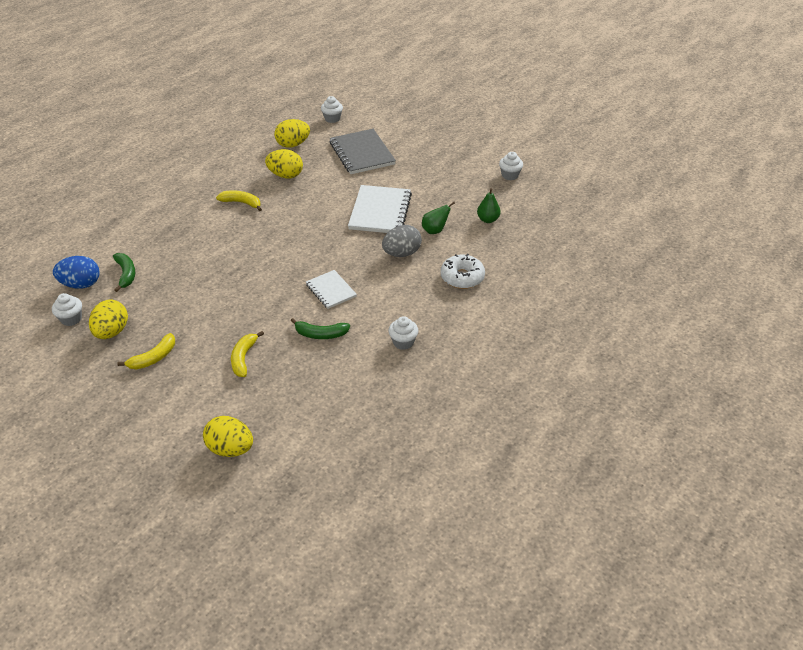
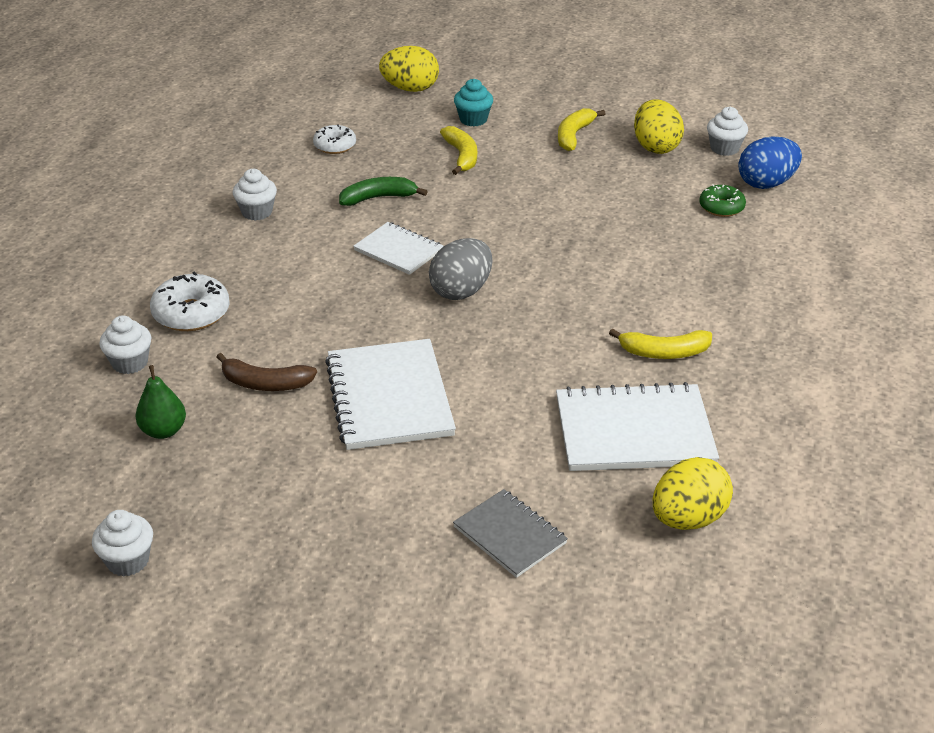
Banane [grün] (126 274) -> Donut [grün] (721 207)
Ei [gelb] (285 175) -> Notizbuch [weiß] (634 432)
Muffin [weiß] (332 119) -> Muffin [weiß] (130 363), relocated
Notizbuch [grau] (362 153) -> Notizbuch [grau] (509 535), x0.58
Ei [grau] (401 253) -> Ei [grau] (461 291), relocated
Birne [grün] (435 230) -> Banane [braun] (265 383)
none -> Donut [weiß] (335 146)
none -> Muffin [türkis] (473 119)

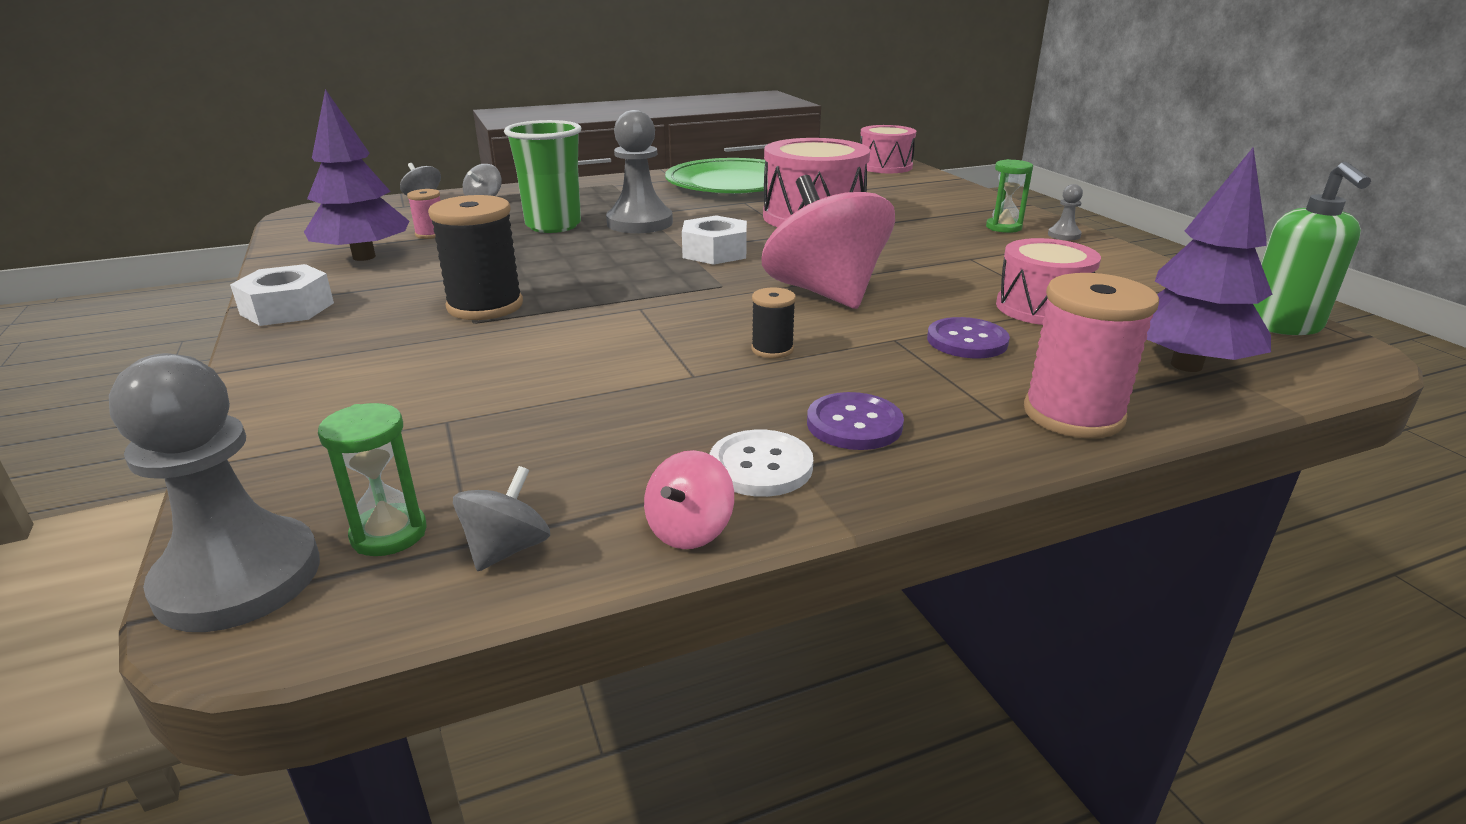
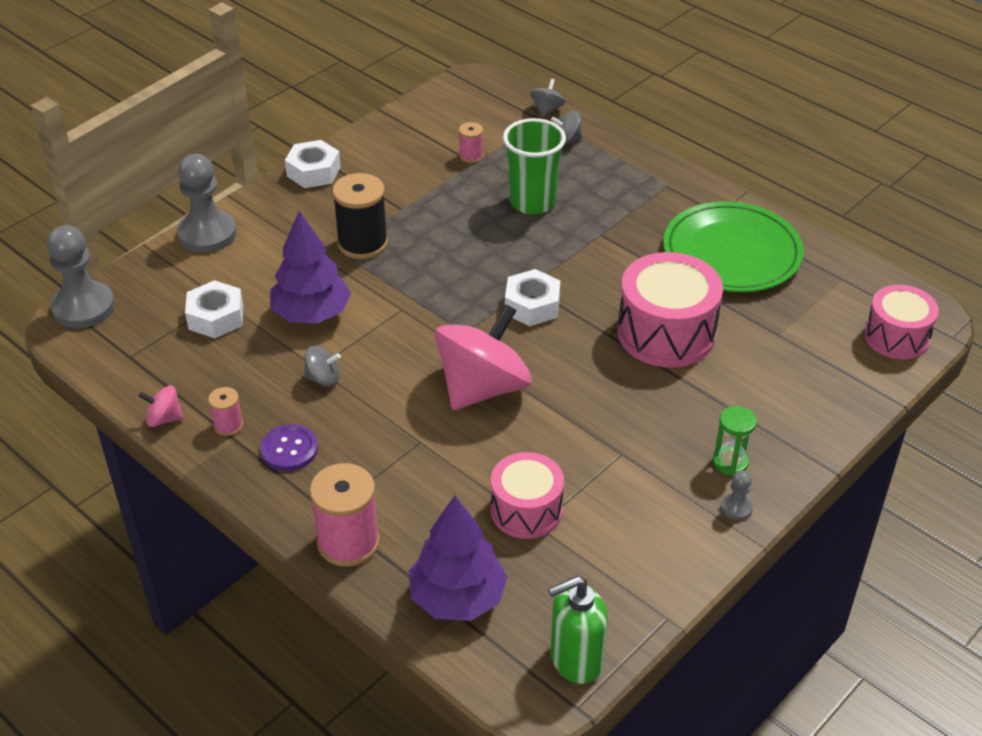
Baum [lila] (364 257) -> Baum [lila] (311 314), relocated
Sanduhr [grün] (389 534) -> none
Kreisel [grau] (507 549) -> Kreisel [grau] (323 378), relocated
Bauer [grau] (639 223) -> Bauer [grau] (207 234), relocated
Knopf [weiß] (761 466) -> Garnrolle [rosa] (228 425)
Garnrolle [schwarz] (772 349) -> none
Knopf [lila] (967 341) -> none
none -> Sechskantmutter [weiß] (216 317)

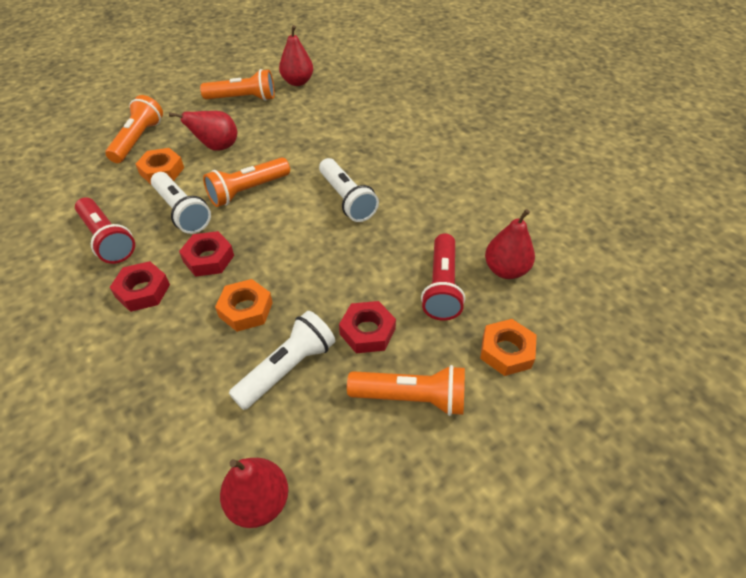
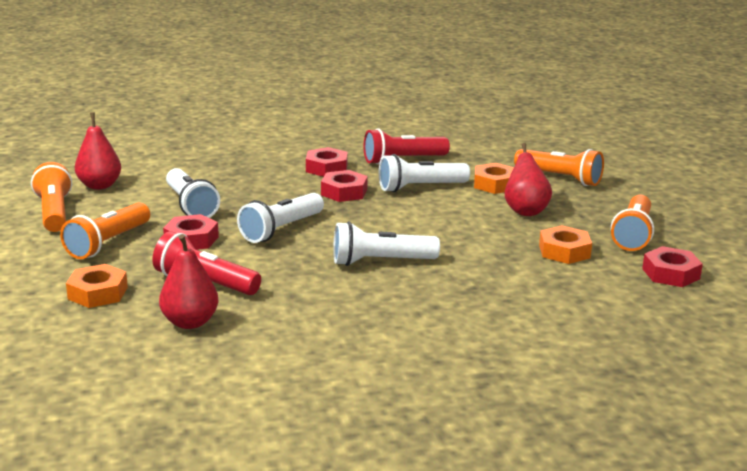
Taschenlampe [orange] (247 191) -> Taschenlampe [orange] (54 213), relocated
Sechskantmutter [orange] (246 309) -> Sechskantmutter [orange] (564 251), relocated
Birne [rot] (297 82) -> Sechskantmutter [rot] (671 274)
none -> Taschenlampe [weiß] (281 230)

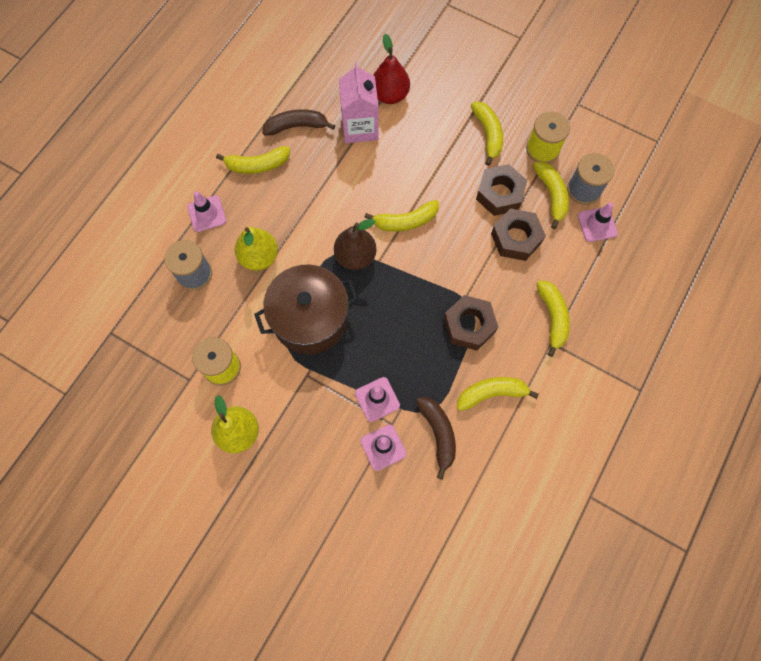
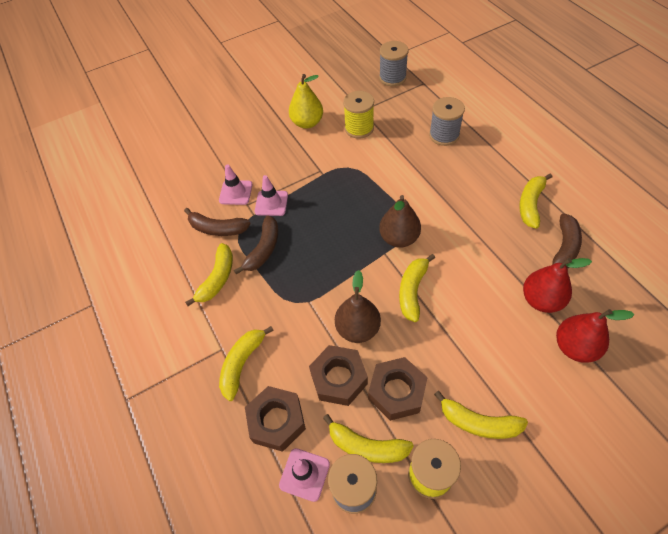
Leitkegel [rosa] (207 214) -> none
Birne [gelb] (259 257) -> none
Kochtopf [braun] (310 318) -> none
Getränkekarton [rosa] (360 127) -> Birne [rot] (541 300)
Sechskantmutter [braun] (469 325) -> Sechskantmutter [braun] (276 421), relocated
Banane [gelb] (552 317) -> Banane [gelb] (242 364), 90 degrees clockwise
none -> Banane [braun] (264 249)
none -> Birne [braun] (358 329)
none -> Garnrolle [grau] (392 77)

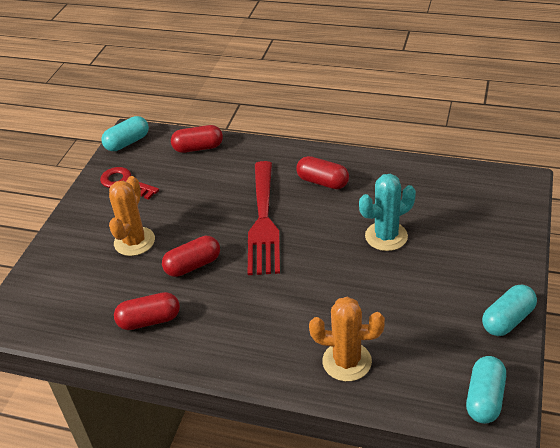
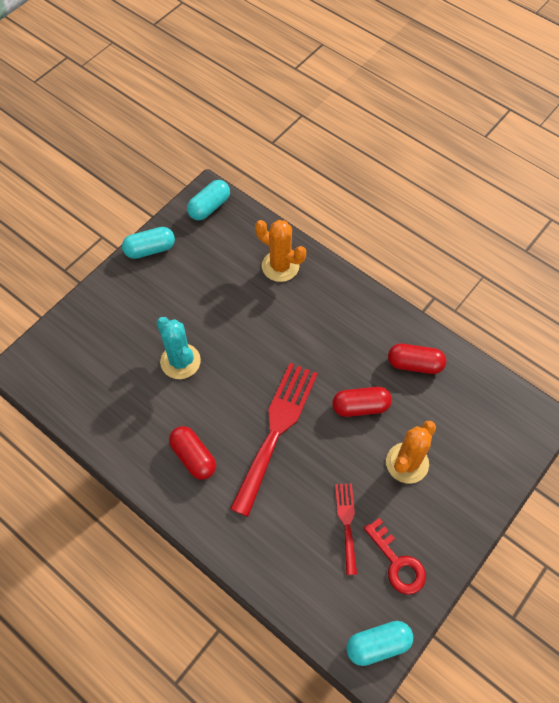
Kapsel [rot] (198 148) -> none
Kaktus [türkis] (386 236) -> Kaktus [türkis] (180 361), 60 degrees clockwise
none -> Gabel [rot] (346 523)

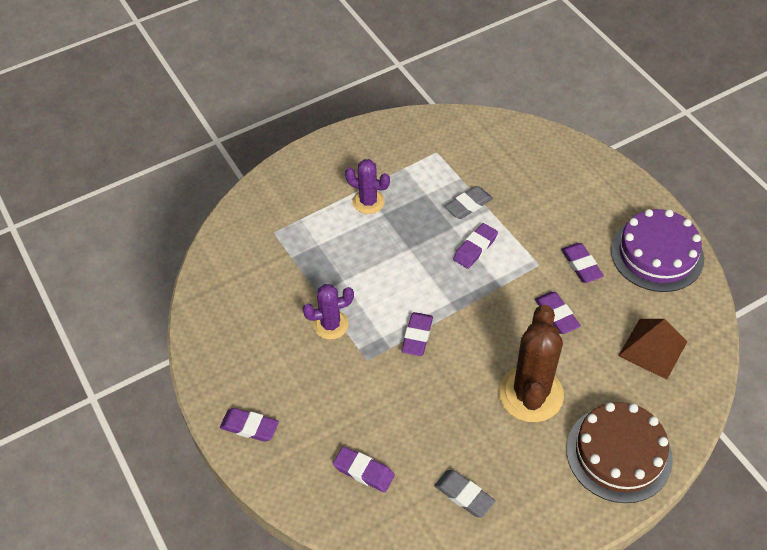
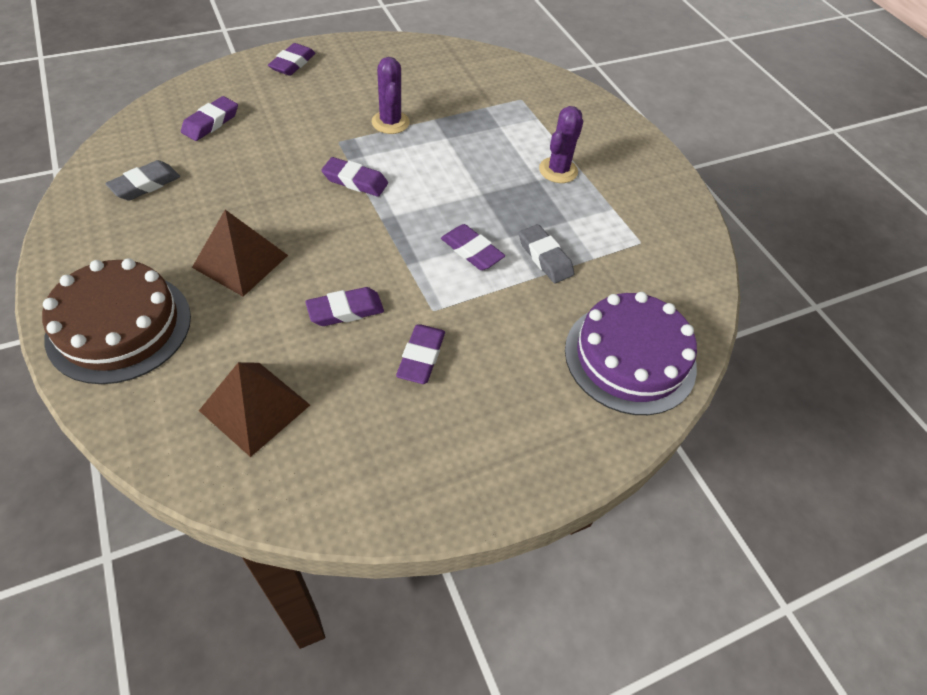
Kaktus [braun] (530 394) -> Pyramide [braun] (240 261)
Radiergummi [lila] (581 265) -> Radiergummi [lila] (421 357), 60 degrees counterclockwise
Kuchen [lila] (657 254) -> Kuchen [lila] (630 357), relocated

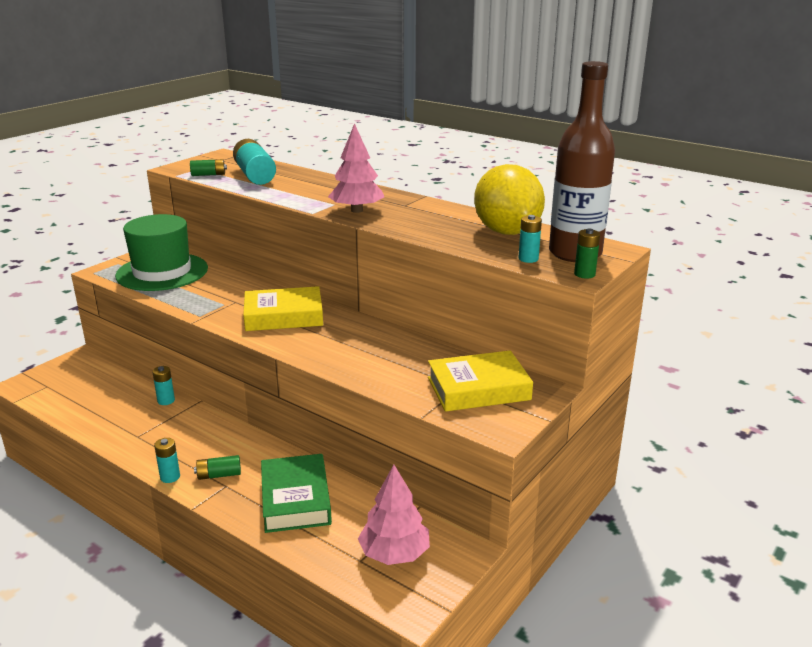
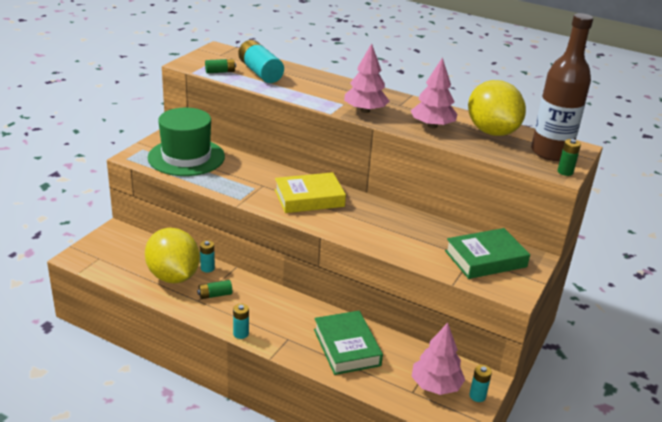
Batterie [grün] (219 475) -> Batterie [grün] (215 295), relocated
Buch [gelb] (478 389) -> Buch [grün] (485 259)
Batterie [türkis] (528 259) -> Batterie [türkis] (477 396), relocated
none -> Zitrone [gelb] (173 276)
none -> Baum [rosa] (432 126)

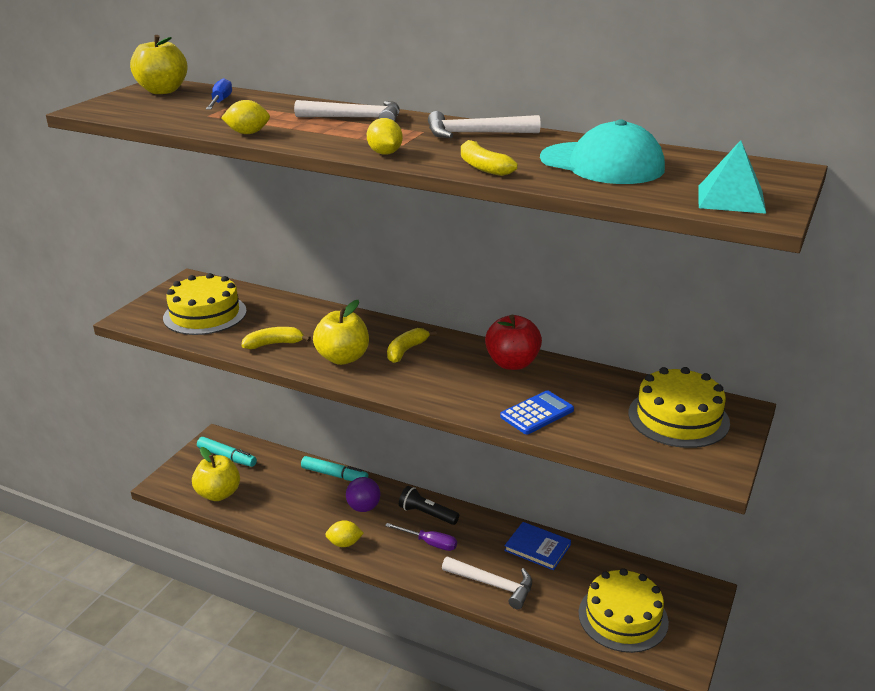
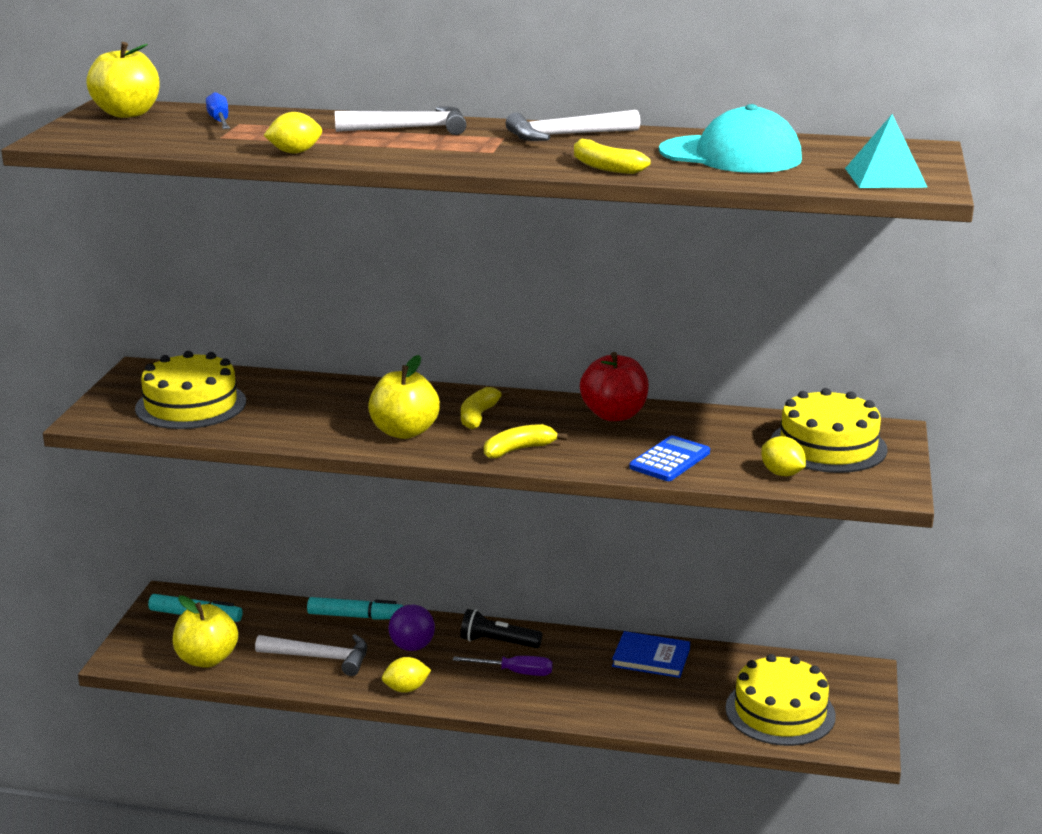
Banane [gelb] (274 344) -> Banane [gelb] (519 450), relocated
Zitrone [gelb] (385 153) -> Zitrone [gelb] (782 473), relocated
Hammer [weiß] (493 585) -> Hammer [weiß] (321 658), relocated

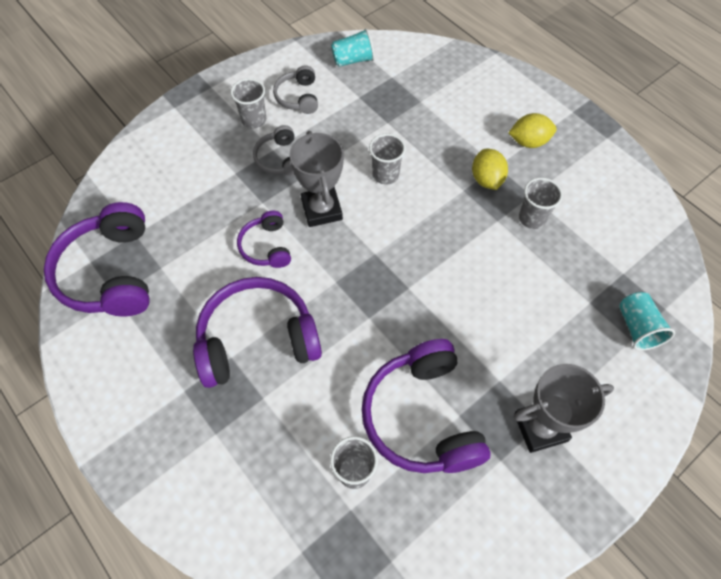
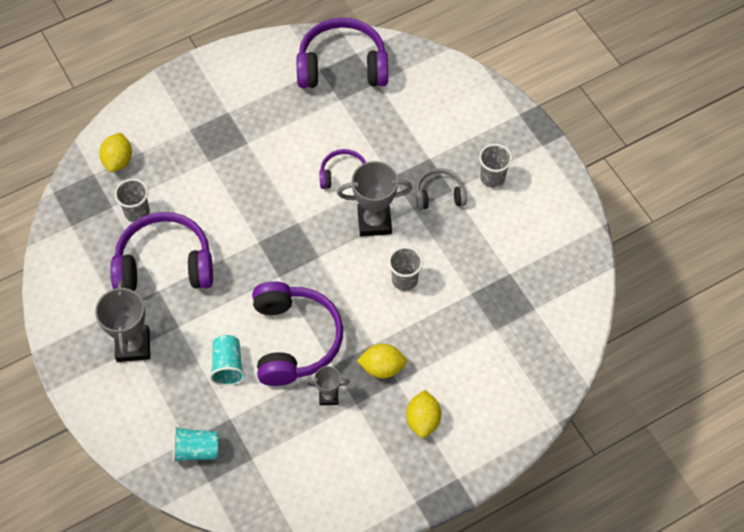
Kopfhörer [lila] (257 339) -> Kopfhörer [lila] (294 340), relocated
Kopfhörer [grau] (298 97) -> none
Becher [türkis] (353 60) -> Becher [türkis] (228 366), relocated
Becher [grau] (532 218) -> Pokal [grau] (328 396)
none -> Zitrone [gelb] (118 161)

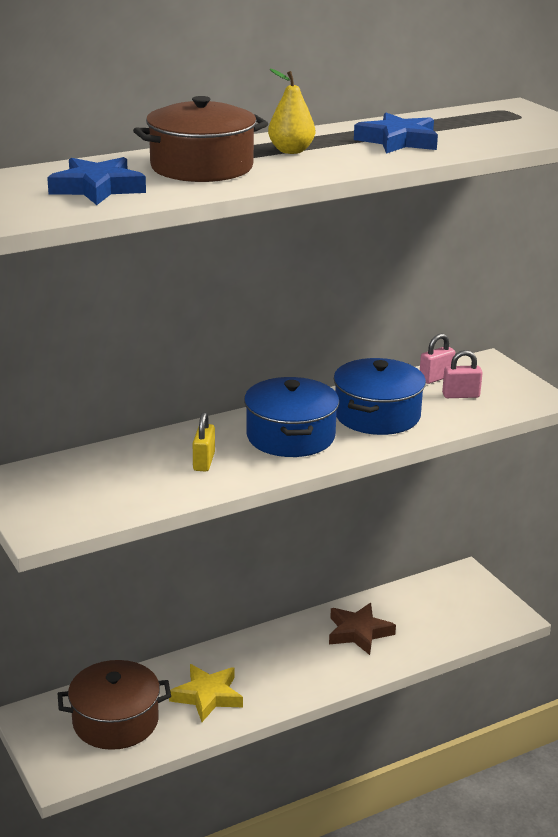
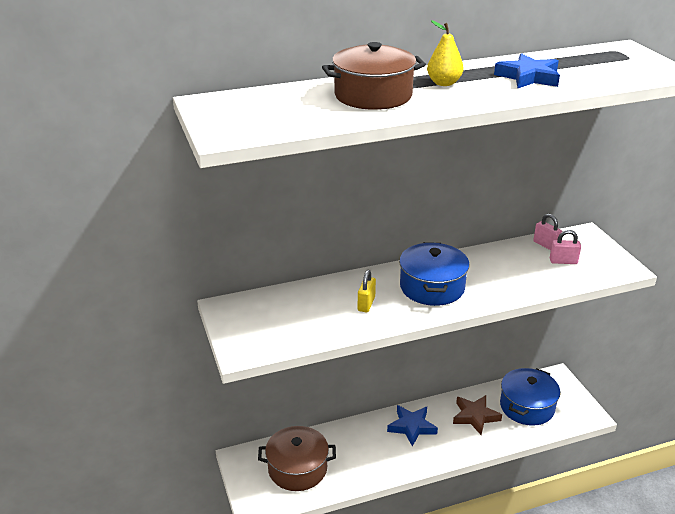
Stern [blau] (97 188) -> Stern [blau] (411 427), relocated
Stern [gelb] (207 696) -> none
Kochtopf [blau] (377 415) -> Kochtopf [blau] (527 407), relocated
Vorhängeschloss [rosa] (436 378) -> Vorhängeschloss [rosa] (546 245), 75 degrees clockwise

